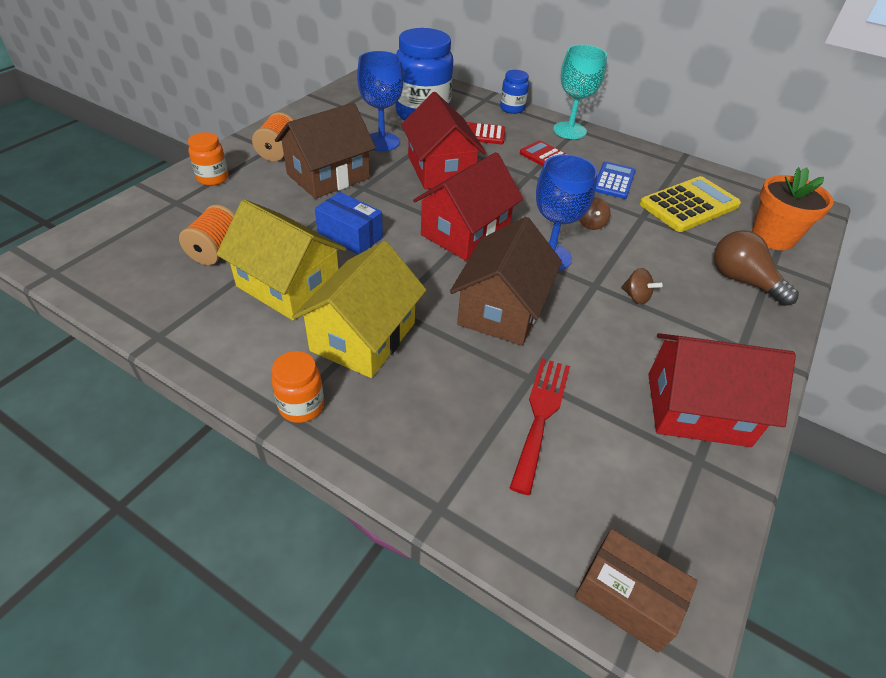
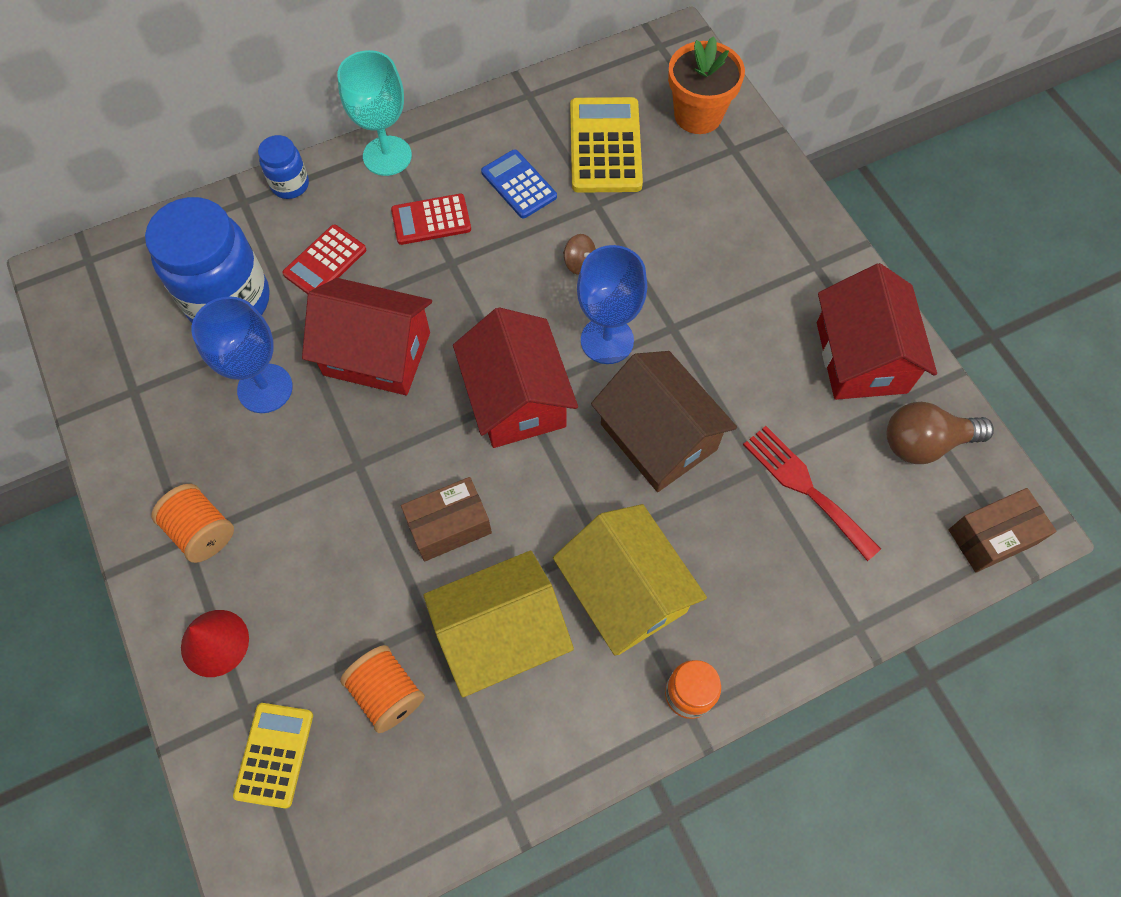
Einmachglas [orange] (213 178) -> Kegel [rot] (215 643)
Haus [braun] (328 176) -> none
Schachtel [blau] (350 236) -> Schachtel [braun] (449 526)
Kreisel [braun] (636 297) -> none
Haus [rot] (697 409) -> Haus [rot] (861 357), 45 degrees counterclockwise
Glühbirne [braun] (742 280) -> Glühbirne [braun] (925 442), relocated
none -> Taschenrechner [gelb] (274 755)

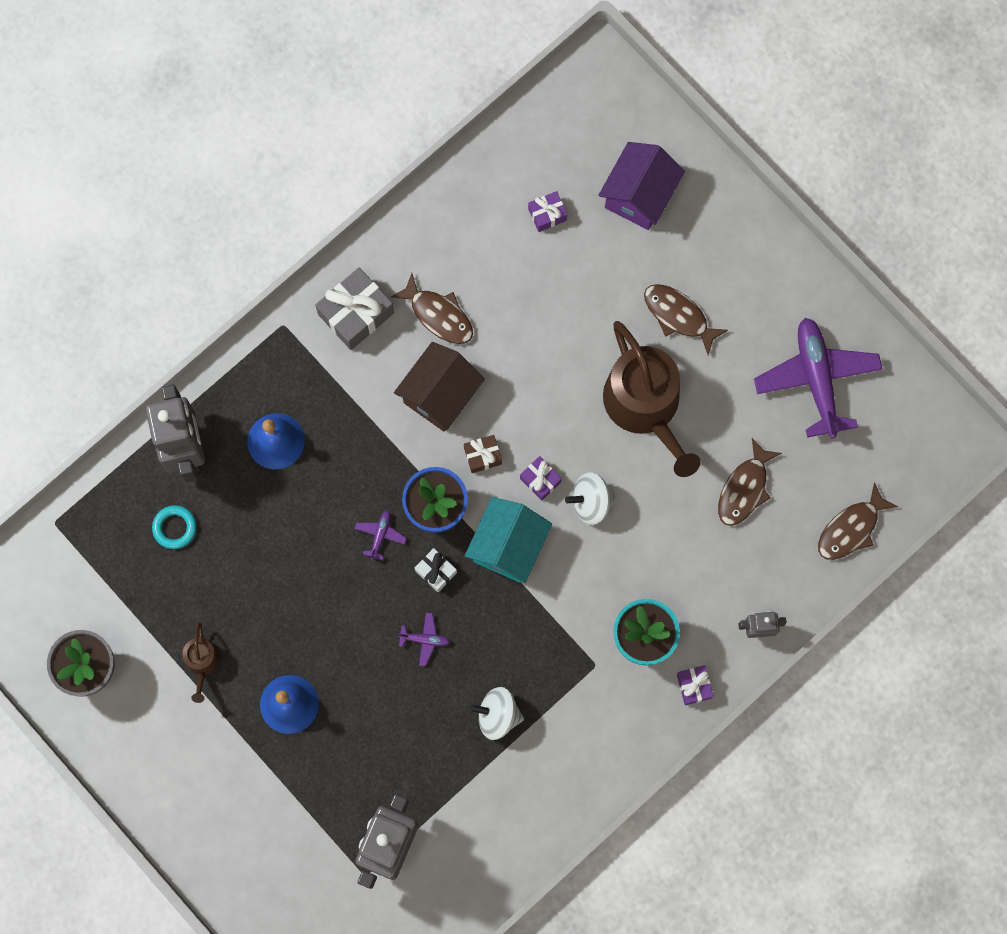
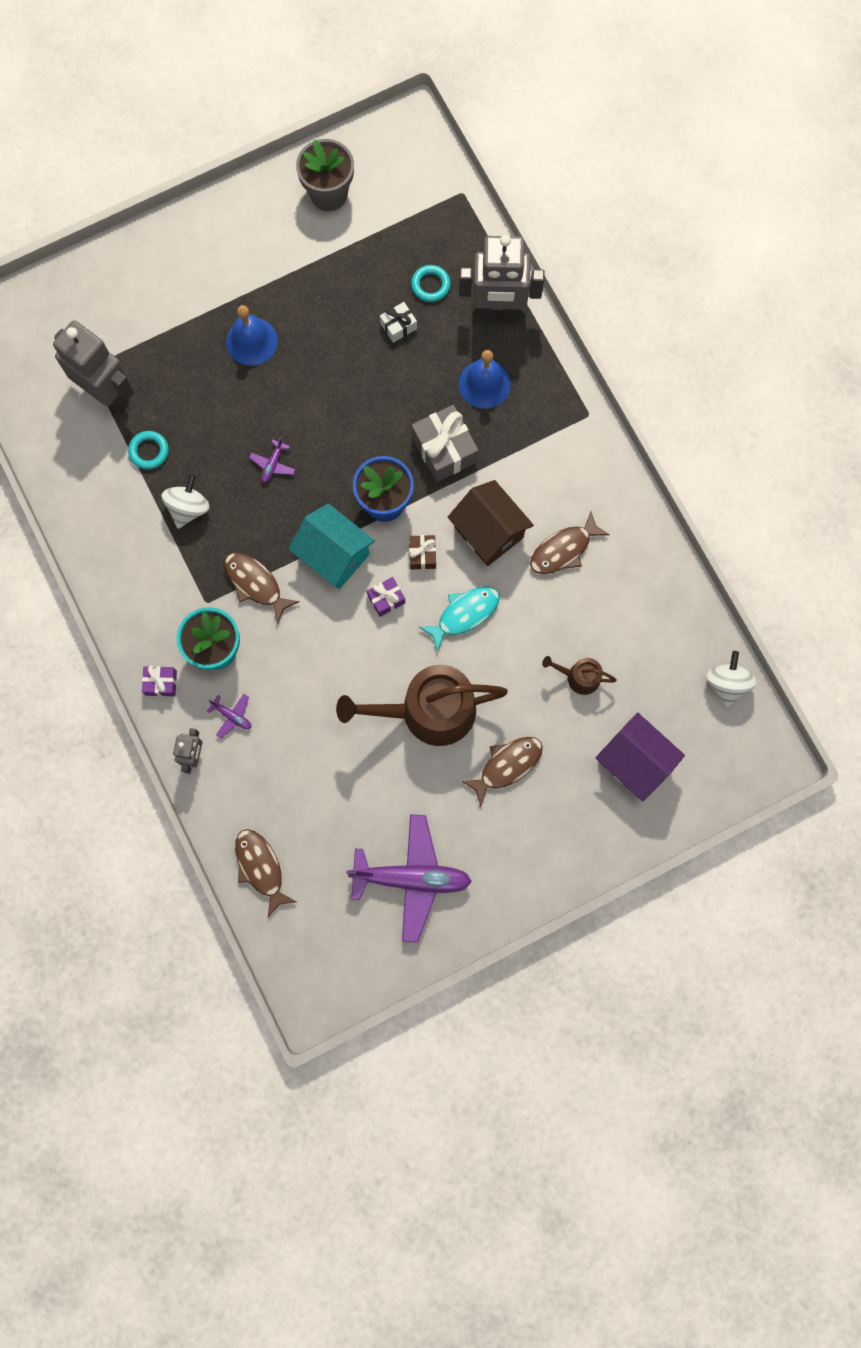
Gießkanne [braun] (202 663) -> Gießkanne [braun] (579 677), relocated
Geschenk [grau] (356 313) -> Geschenk [grau] (444 449), relocated
Flugzeug [lila] (380 535) -> Flugzeug [lila] (232 716), relocated
Geschenk [weiß] (436 571) -> Geschenk [weiß] (398 326), relocated
Geschenk [lila] (547 214) -> none
Kreisel [weiß] (591 502) -> Kreisel [weiß] (726 683), relocated
Fisch [braun] (744 489) -> Fisch [braun] (256 584), relocated
none -> Ring [türkis] (149 451)
none -> Fisch [türkis] (464 614)

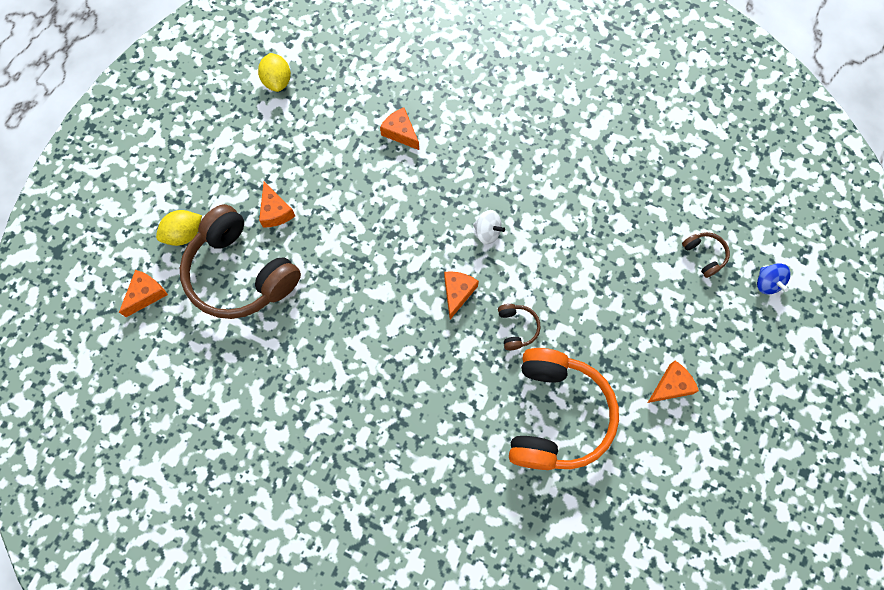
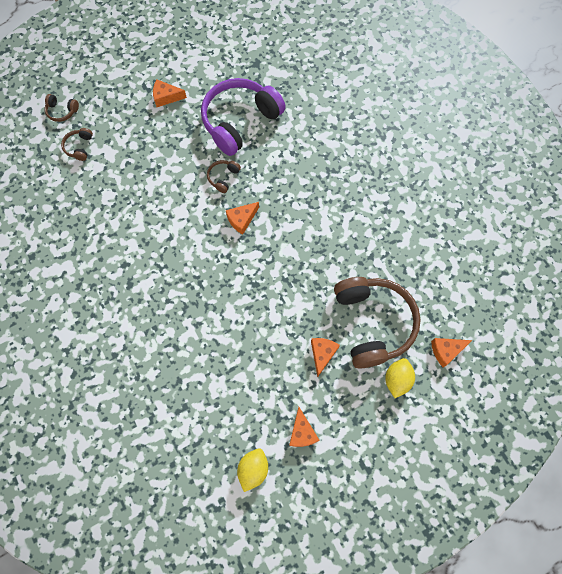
Zitrone [gelb] (184 234) -> Zitrone [gelb] (397 379), 75 degrees counterclockwise
Käse [orange] (400 132) -> Käse [orange] (302 432), relocated
Kreisel [weiß] (487 232) -> none
Kopfhörer [orange] (556 415) -> Kopfhörer [lila] (240 121)
Kreisel [blau] (767 283) -> Kopfhörer [braun] (62 111)

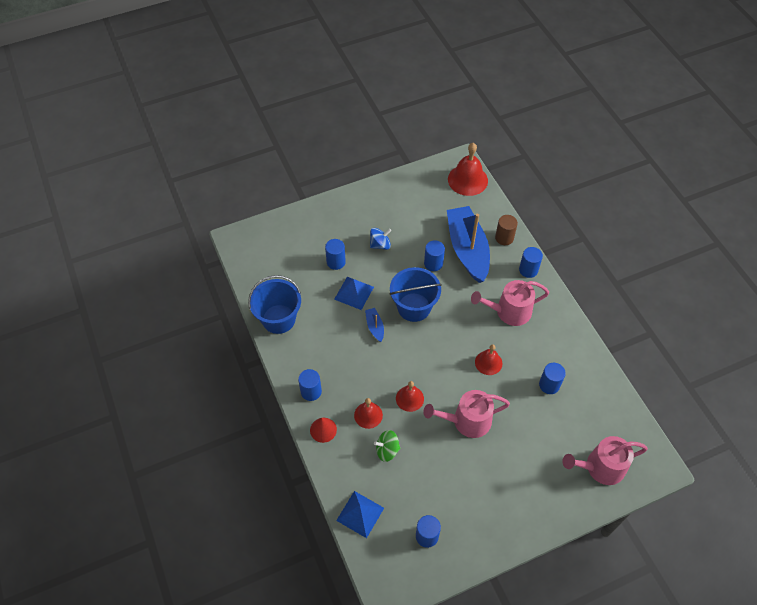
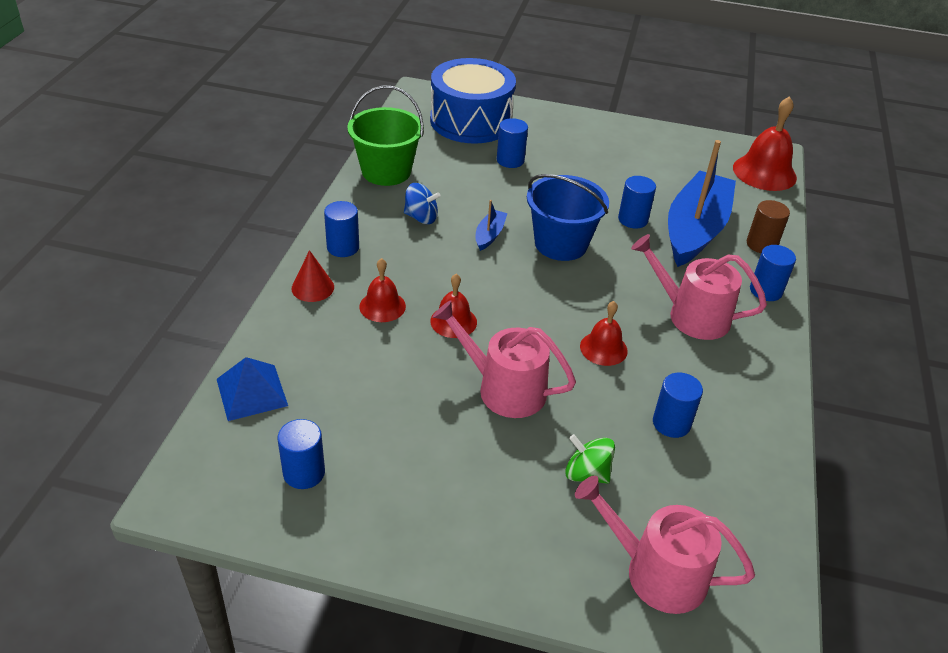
Eimer [blau] (278 319) -> Eimer [grün] (386 171)
Pyramide [blau] (354 293) -> none
Kreisel [blau] (380 244) -> Kreisel [blau] (421 217), relocated
Kreisel [grün] (387 450) -> Kreisel [grün] (586 473), relocated
none -> Trommel [blau] (471 121)

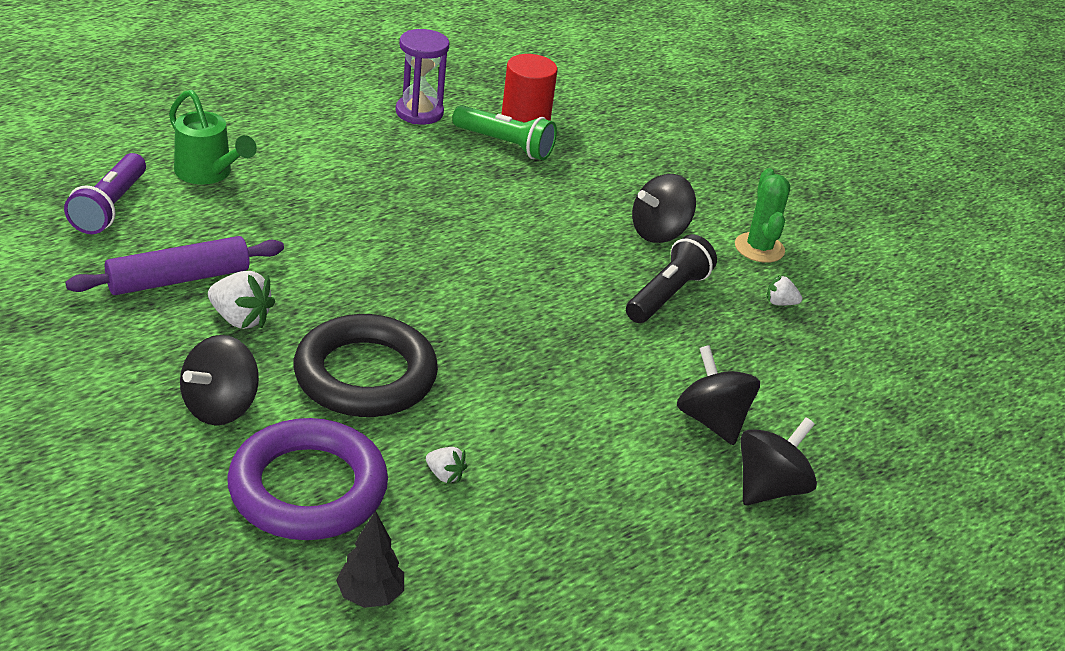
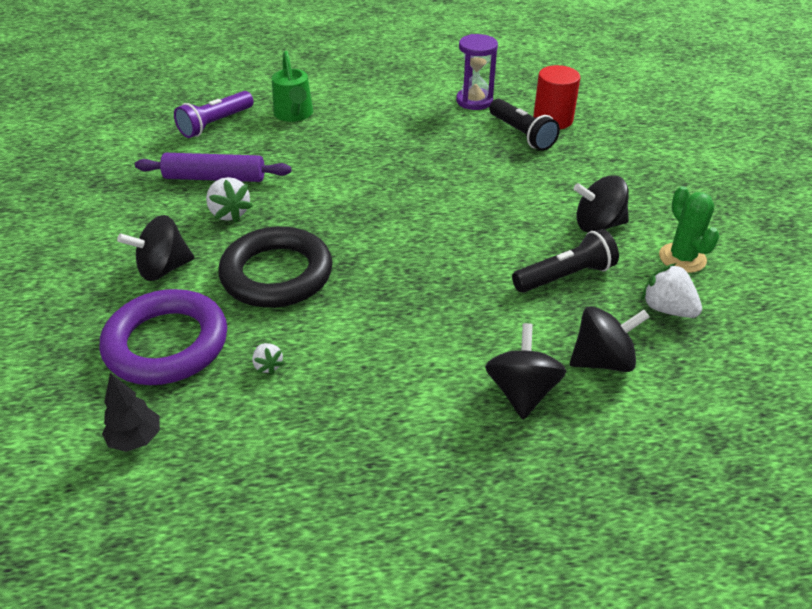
Taschenlampe [grün] (505 145) -> Taschenlampe [schwarz] (521 134)
Kaktus [grün] (759 248) -> Kaktus [grün] (682 258), 45 degrees counterclockwise
Kreisel [schwarz] (769 488) -> Kreisel [schwarz] (602 360), relocated
Erdbeere [weiß] (780 303) -> Erdbeere [weiß] (667 309), x1.76

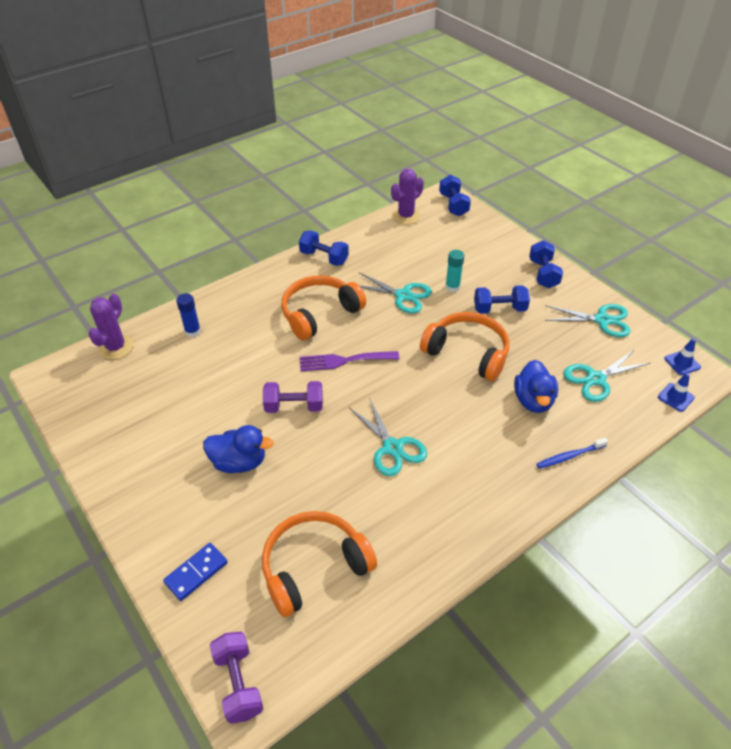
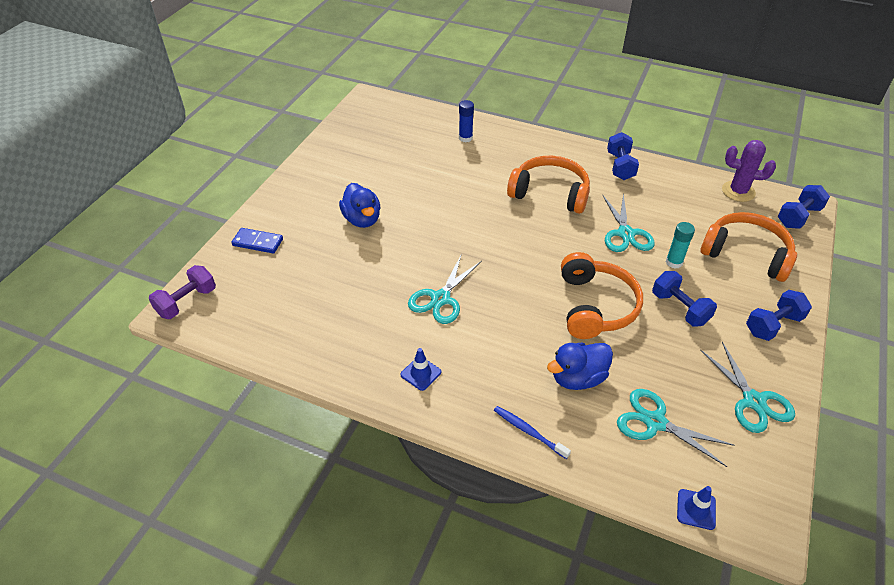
Kaktus [lila] (116 347) -> none
Kopfhörer [orange] (314 567) -> Kopfhörer [orange] (746 254), relocated
Hantel [lila] (294 406) -> none
Gabel [lila] (344 361) -> none
Leitkegel [blau] (682 363) -> Leitkegel [blau] (421 373), relocated

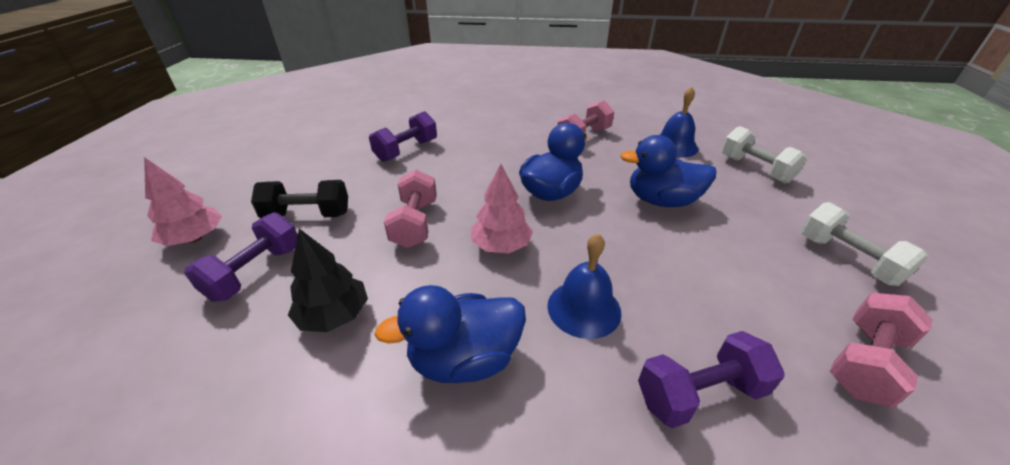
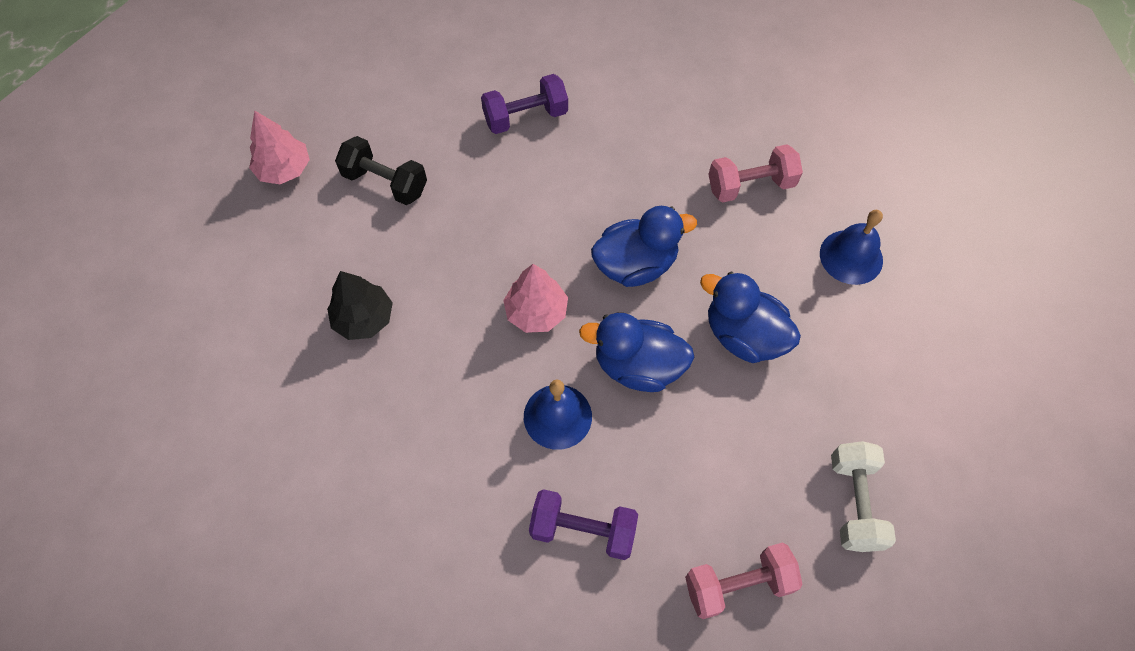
Hantel [lila] (255 272) -> none
Ente [blau] (465 359) -> Ente [blau] (637 366), relocated
Hantel [rosa] (415 223) -> none
Hantel [weiß] (755 169) -> none

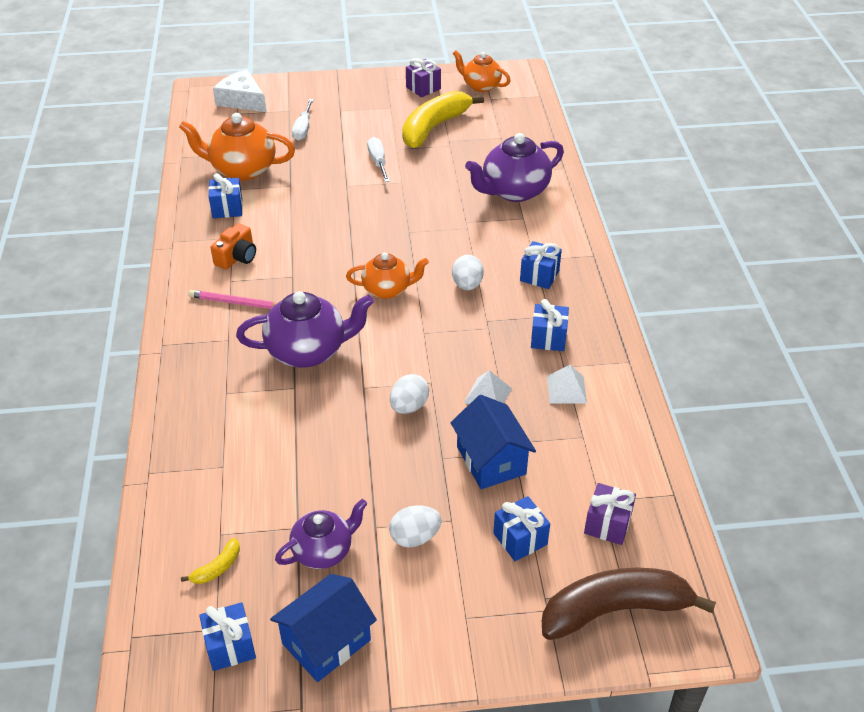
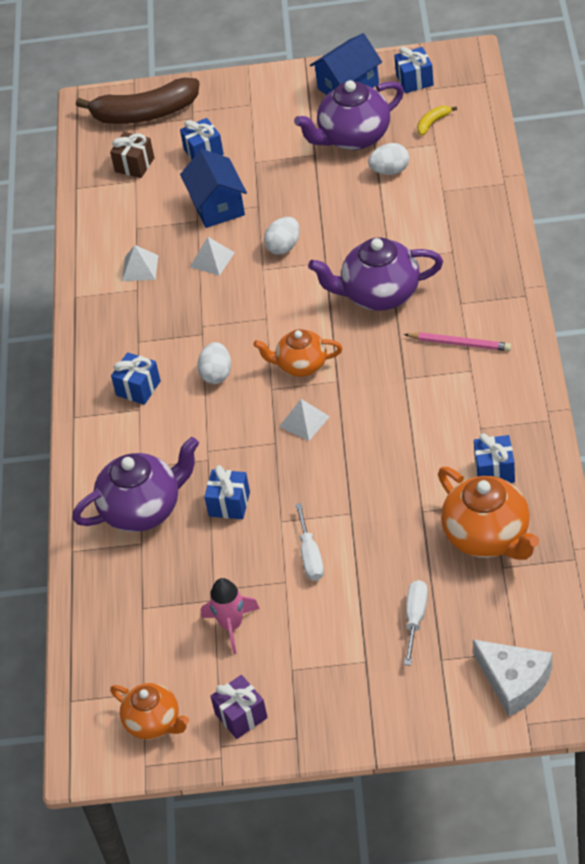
Teekanne [orange] (242 170) -> Teekanne [orange] (488 537), 45 degrees clockwise
Kamera [orange] (237 257) -> none
Teekanne [lila] (323 551) -> Teekanne [lila] (353 137), x1.56
Ei [weiß] (415 537) -> Ei [weiß] (390 171), relocated
Banane [gelb] (434 127) -> Rakete [rosa] (231 626)
Geschenk [blau] (548 338) -> Geschenk [blau] (229 504), relocated
Geschenk [lila] (607 524) -> Geschenk [braun] (134 165)
none -> Pyramide [weiß] (304 421)

